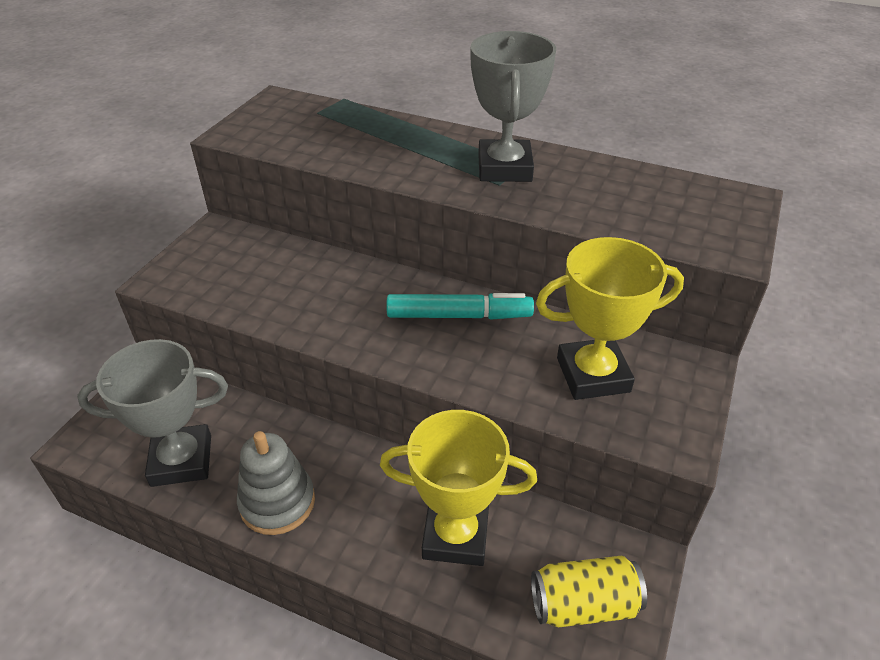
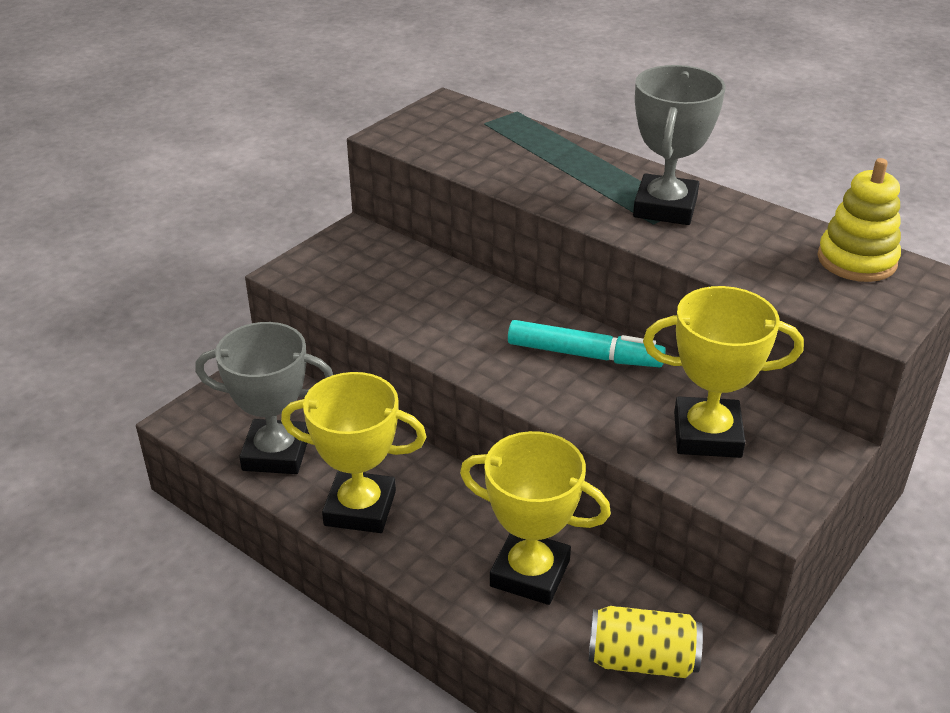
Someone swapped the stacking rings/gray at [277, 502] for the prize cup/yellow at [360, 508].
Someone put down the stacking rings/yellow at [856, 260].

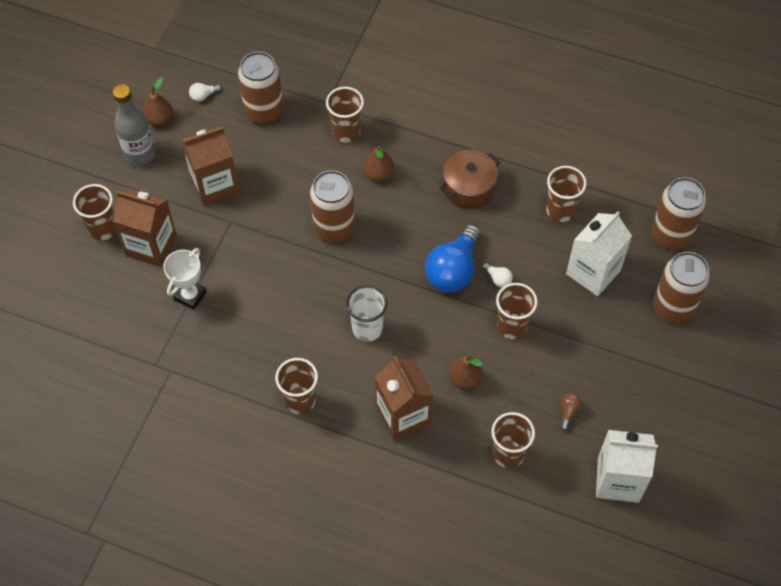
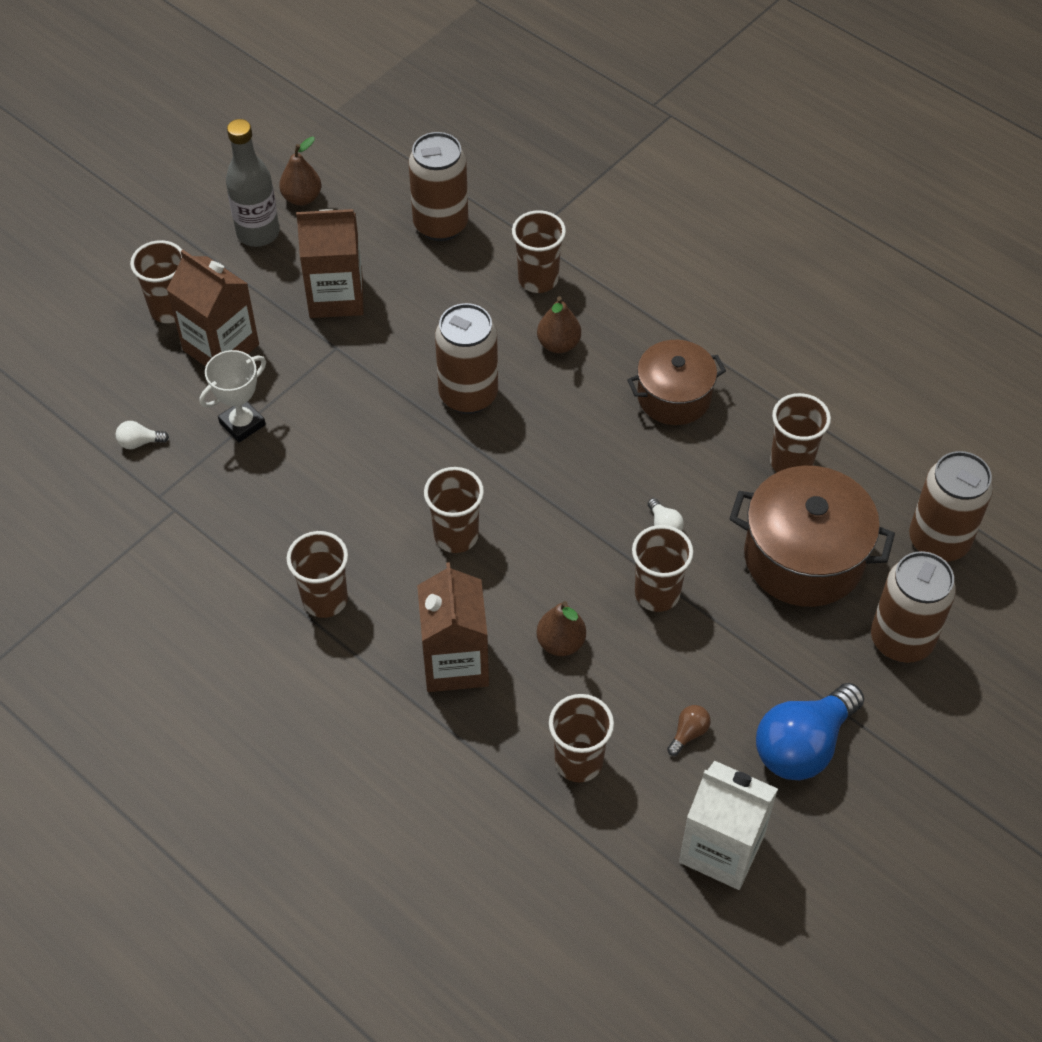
Someone carried the lightbulb/snow-white from [203, 96] to [139, 442].
Someone swapped the milk carton/snow-white at [593, 272] for the cooking pot/brown at [804, 557].
Someone carried the lightbulb/blue from [453, 270] to [803, 745].
Someone repainted the beaker/snow-white at [367, 328], which became the beaker/brown at [456, 536].

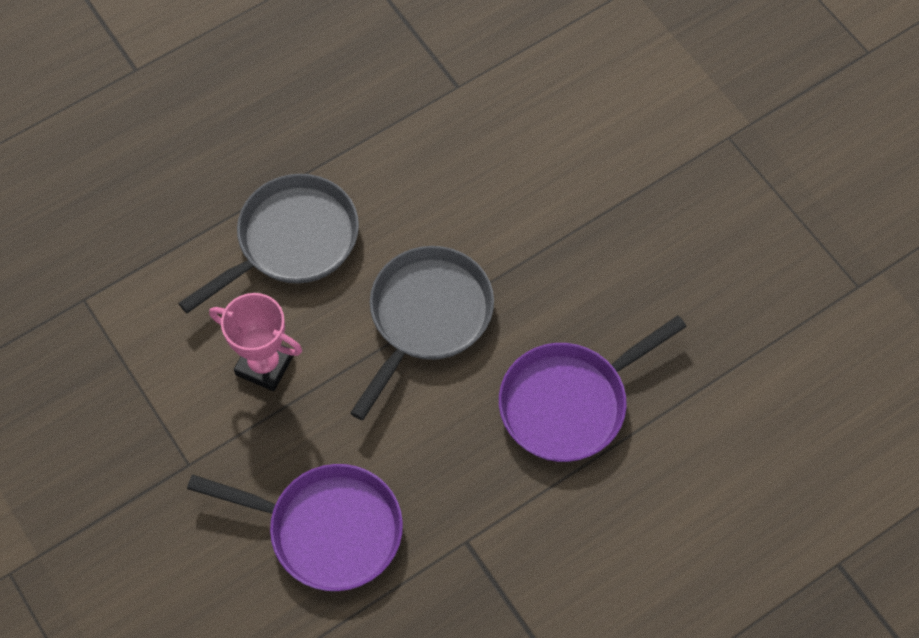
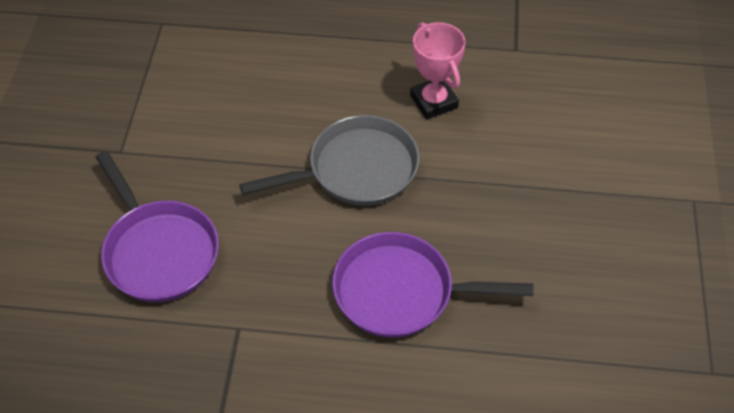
Someone took away the frying pan/gray at [291, 241].
Someone carried the prize cup/pink from [264, 365] to [434, 102].

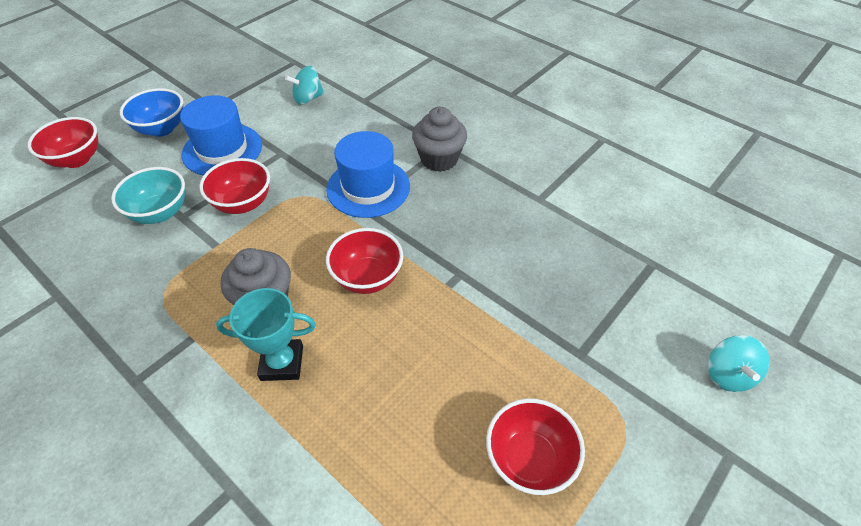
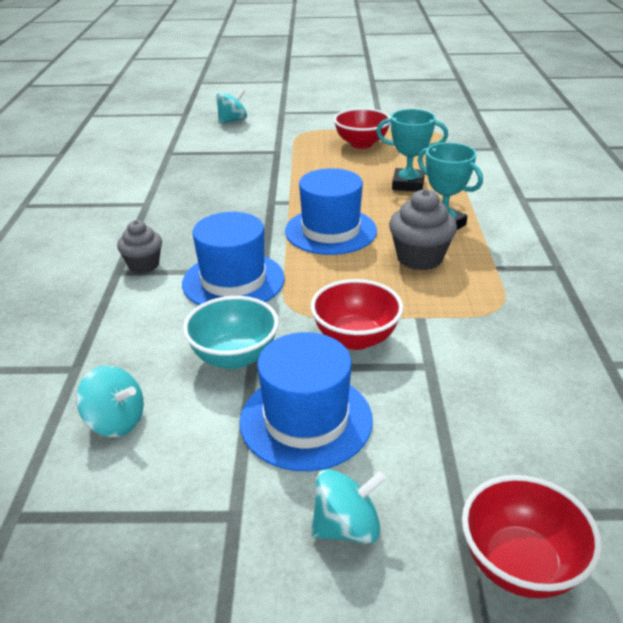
Someone swapped the deep dish/blue at [162, 129] for the toy top/turquoise at [346, 527].
Someone scaled the fairy cake/gray at [439, 159] by 0.67.
Someone carried the deep dish/turquoise from [160, 213] to [234, 357].
Someone swapped the deep dish/scarlet at [367, 278] for the hat/blue at [330, 231].
Someone put down the prize cup/turquoise at [408, 184].

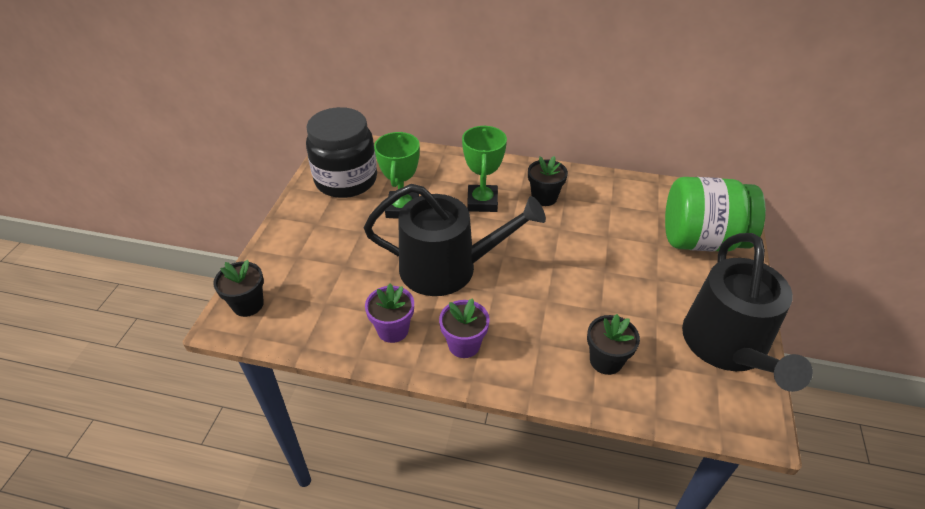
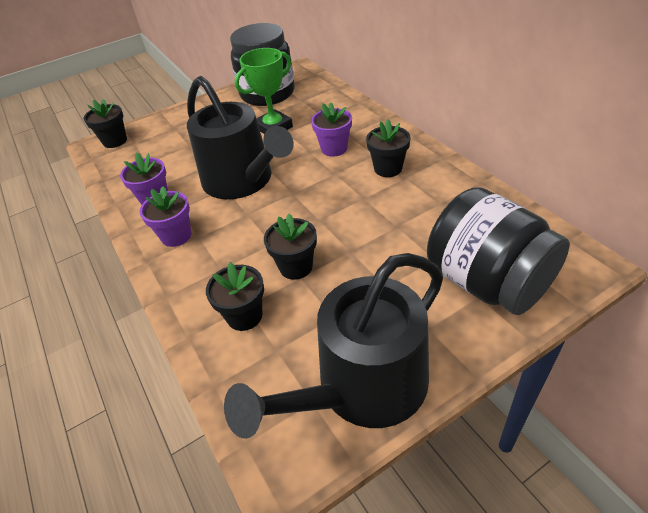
Someone swapped the prize cup/emerald at [482, 202] for the potted plant/royal purple at [334, 149].
Someone repainted the jar/emerald at [701, 240], which became the jar/black at [487, 282].
Someone put down the potted plant/black at [296, 267].

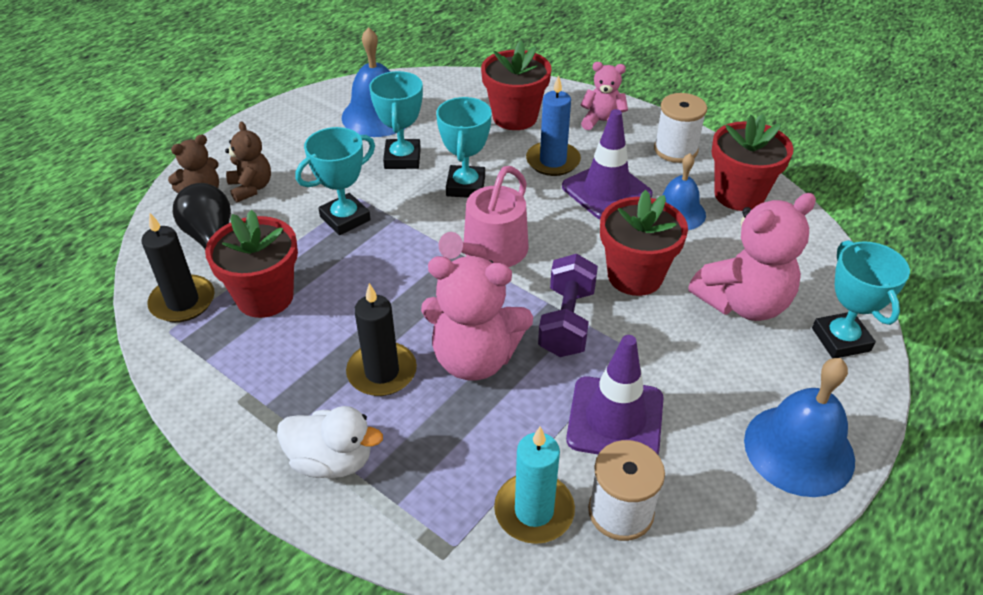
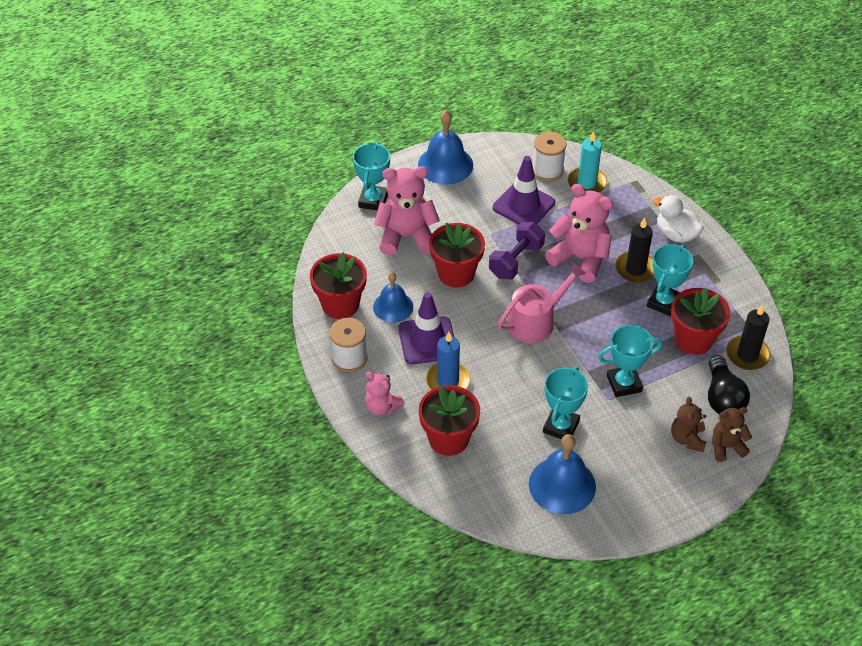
Someone carried the prize cup/turquoise from [466, 186] to [664, 303].

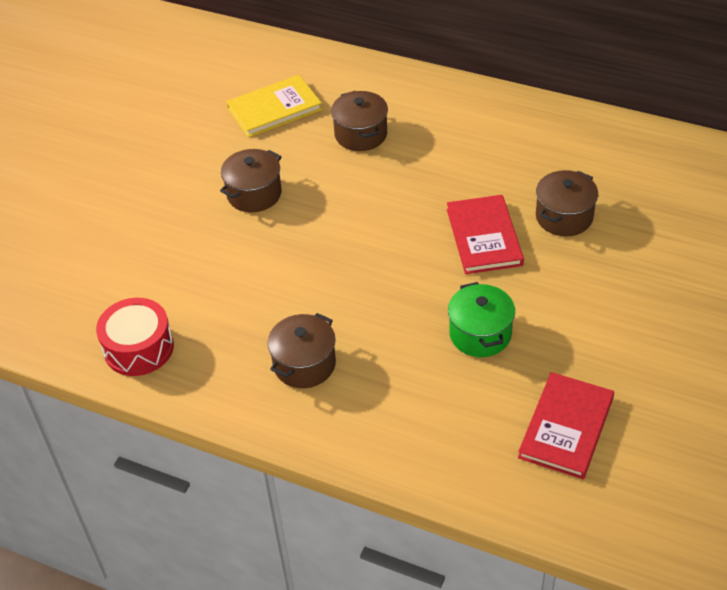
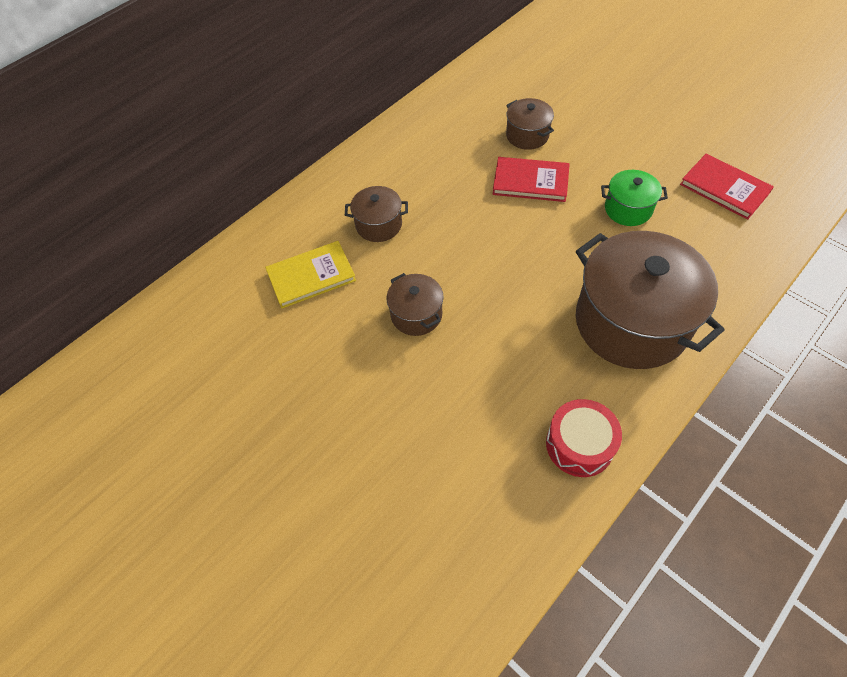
Someone rotated the book/yellow at [274, 109] by 75 degrees clockwise.
Someone scaled the cooking pot/brown at [304, 364] by 2.12.

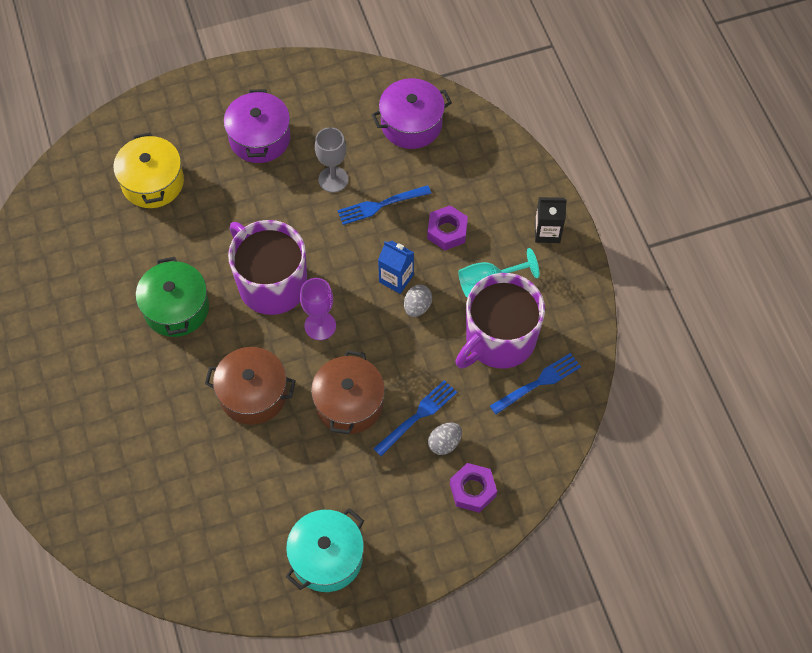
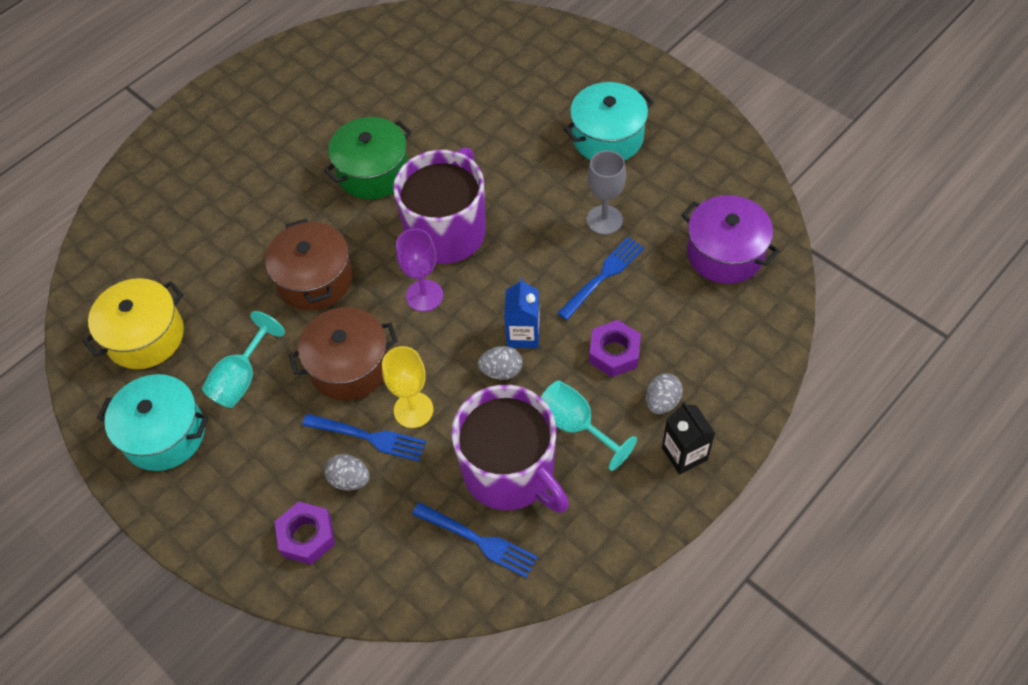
Someone repainted the cooking pot/royal purple at [260, 138], which became the cooking pot/turquoise at [607, 137].
Someone carried the cooking pot/yellow from [153, 182] to [145, 336].
Someone rotated the fork/blue at [380, 205] by 90 degrees clockwise.
Someone rotated the tea mug/royal purple at [499, 339] by 150 degrees counterclockwise.
Someone put down the goblet/turquoise at [242, 378].
Someone put down the goblet/yellow at [413, 410].
Someone put down the egg/gray at [662, 402].

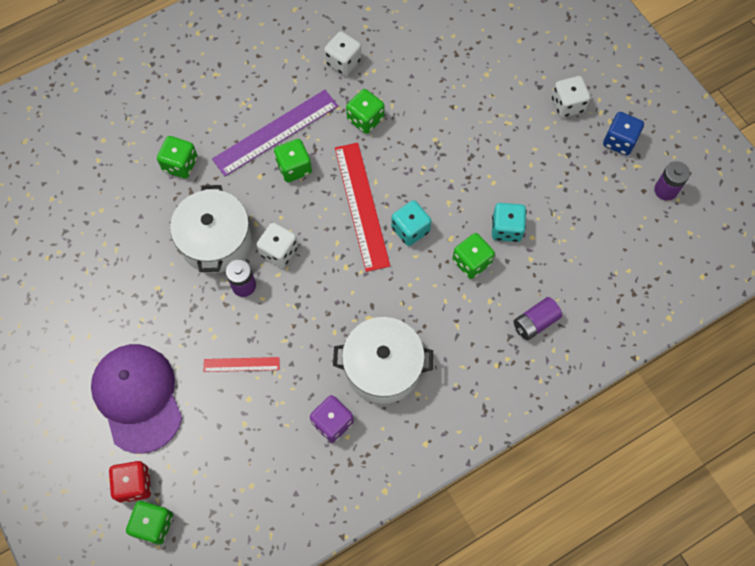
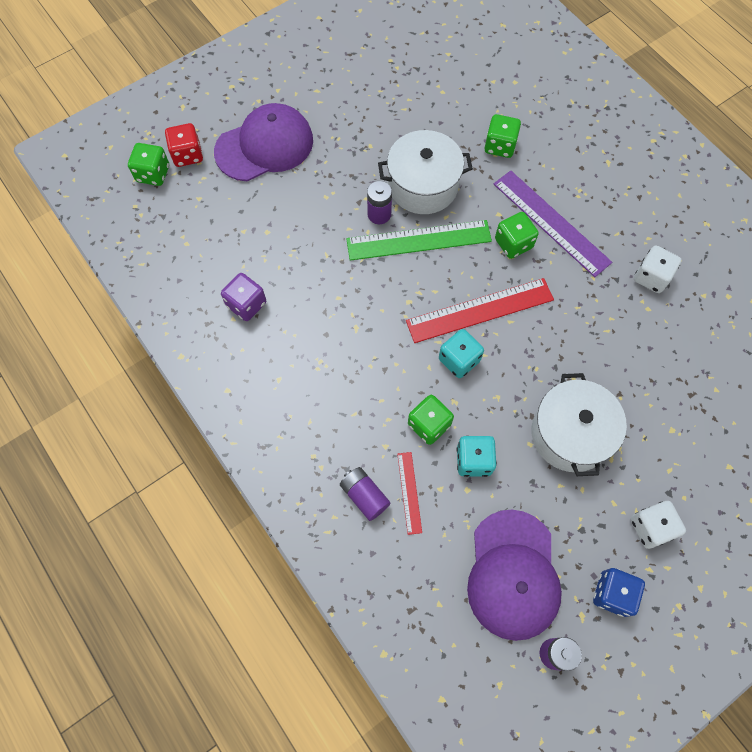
Someone took away the die/emerald at [365, 119].
Someone swapped the die/snow-white at [279, 251] for the ruler/emerald at [418, 240].
Someone carried the cooking pot/snow-white from [383, 367] to [570, 434].
Someone carried the ruler/scarlet from [241, 364] to [409, 492].
Someone put down the peaked cap/royal purple at [513, 574].

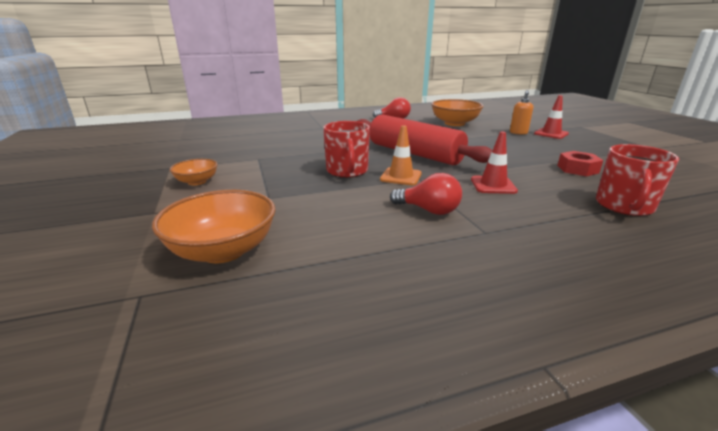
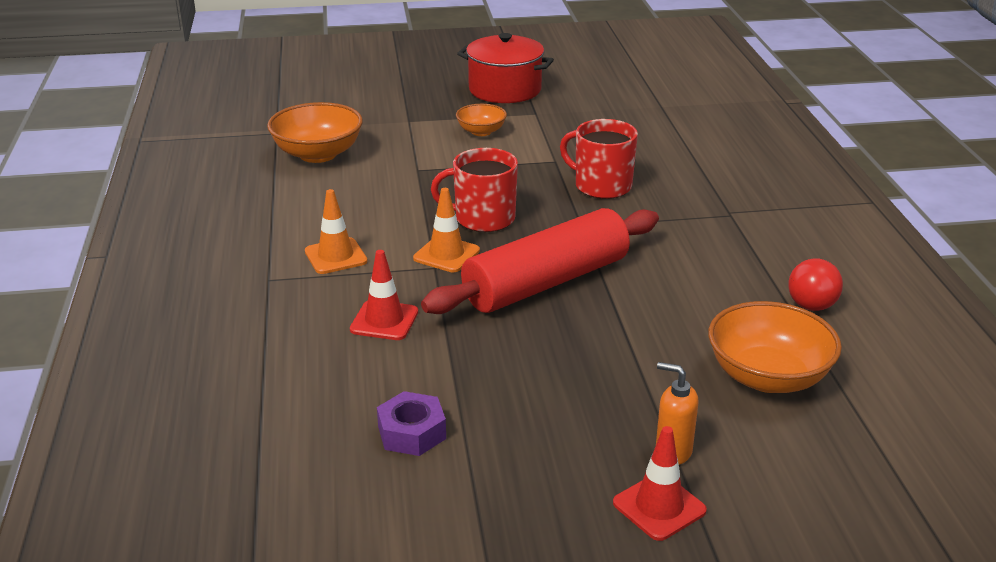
Someone carried the tea mug/scarlet from [624, 206] to [601, 186].
Someone repainted the hexagon nut/scarlet at [577, 169], which became the hexagon nut/royal purple at [412, 432].
Someone swapped the lightbulb/scarlet at [428, 210] for the road cone/orange at [336, 256].
Someone put down the cooking pot/scarlet at [505, 90].

